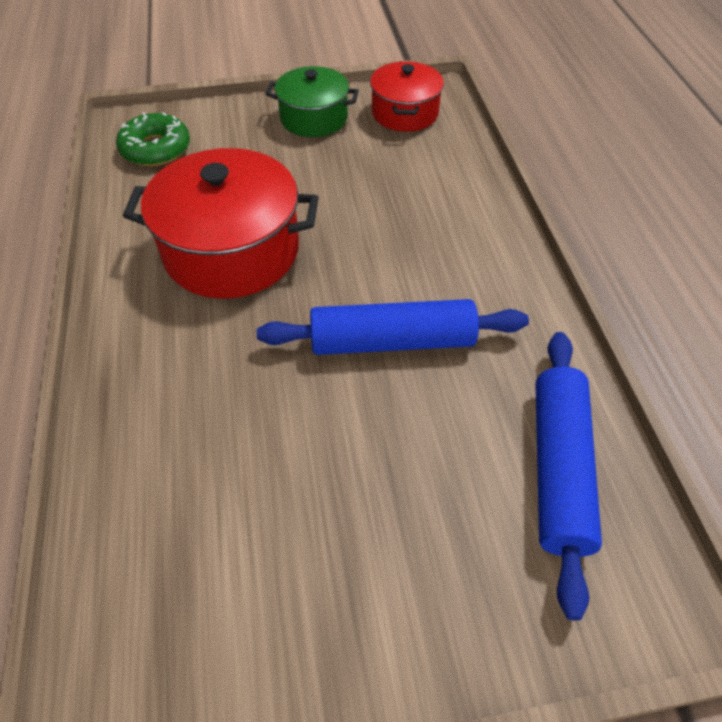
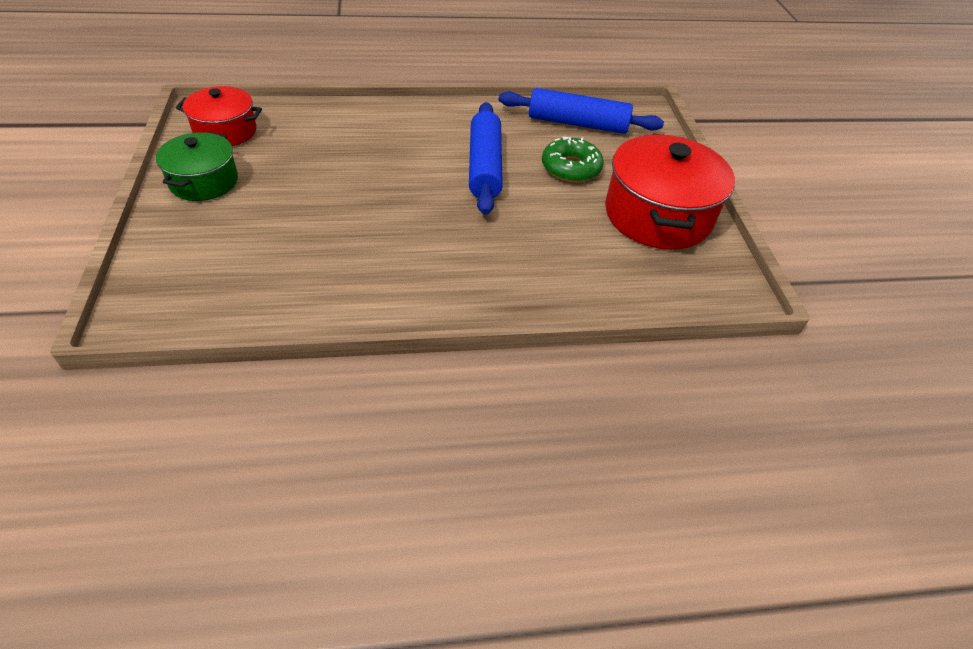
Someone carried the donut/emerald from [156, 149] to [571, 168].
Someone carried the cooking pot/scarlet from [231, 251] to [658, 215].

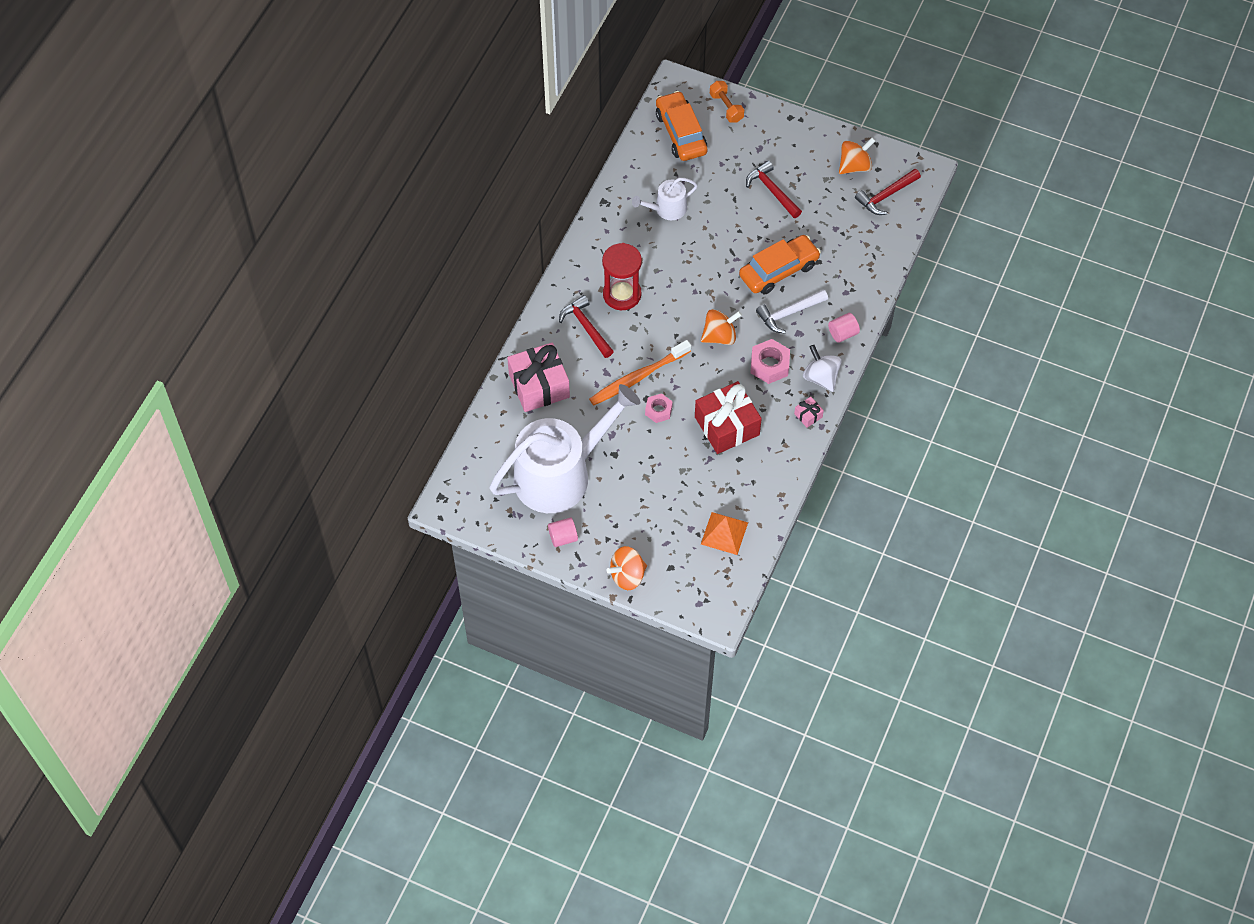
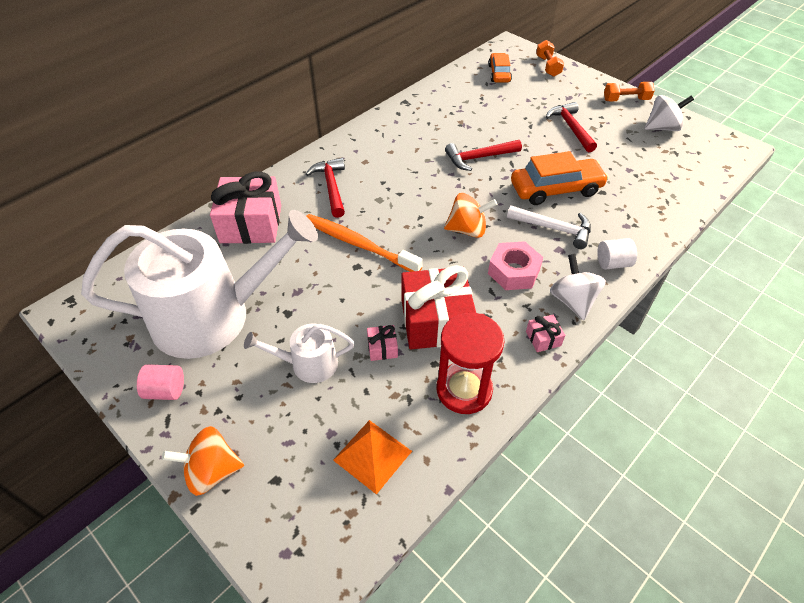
Someone scaled the automobile/orange at [681, 133] by 0.62.
Someone repainted the toy top/orange at [855, 166], which became the toy top/snow-white at [662, 128].
Someone carried the claw hammer/scarlet from [886, 196] to [479, 158].
Someone carried the watering can/snow-white from [667, 209] to [308, 364].
Someone carried the sand timer/scarlet from [622, 294] to [464, 390].
Someone rotated the claw hammer/snow-white at [789, 313] by 150 degrees counterclockwise.
Someone repainted the solid cylinder/pink at [843, 333], which became the solid cylinder/snow-white at [612, 263].
Someone rotated the toothbrush/orange at [638, 377] by 45 degrees clockwise.
Someone took away the hexagon nut/pink at [658, 410].
Someone put down the dumbbell/orange at [626, 100].
Someone put down the gift/pink at [382, 348].

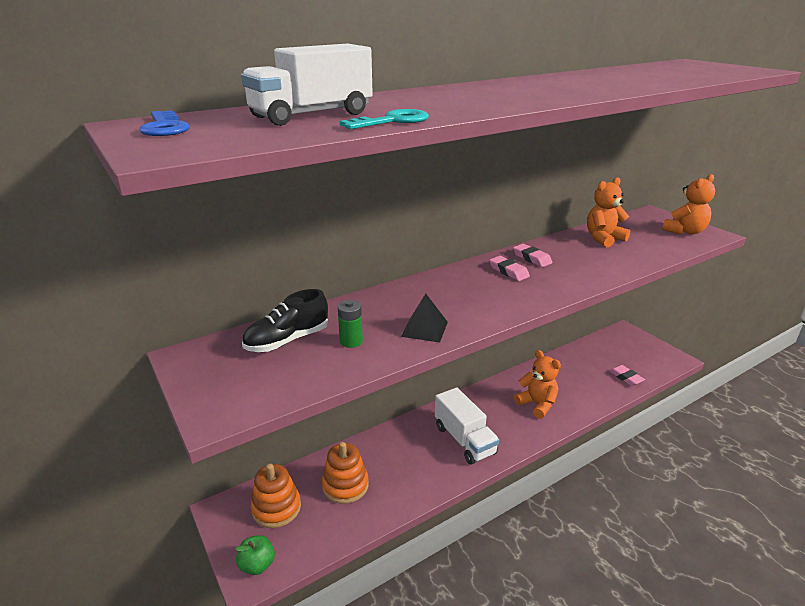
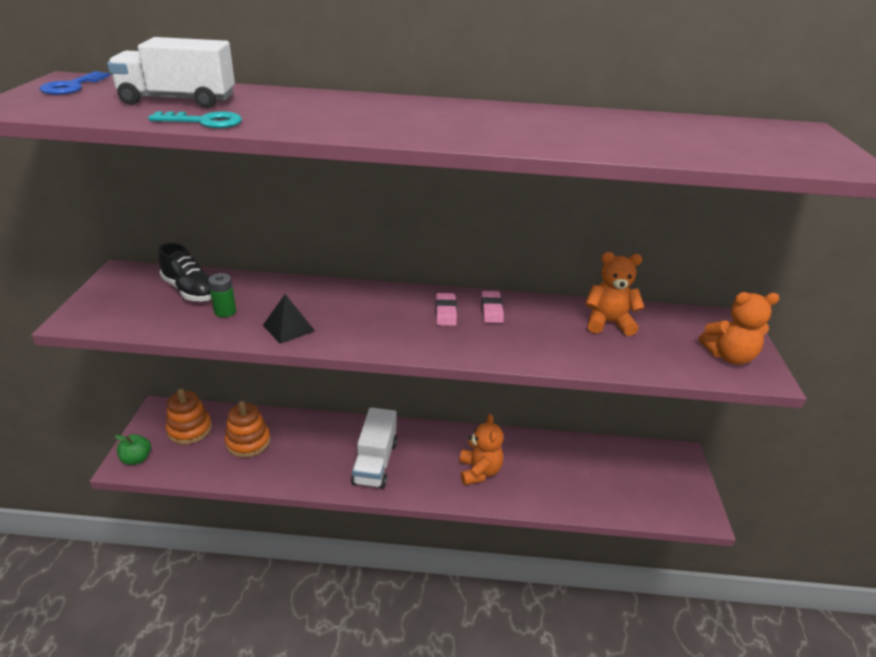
Someone rotated the lace-up shoe/black at [287, 340] by 135 degrees counterclockwise.
Someone took away the eraser/pink at [626, 377].

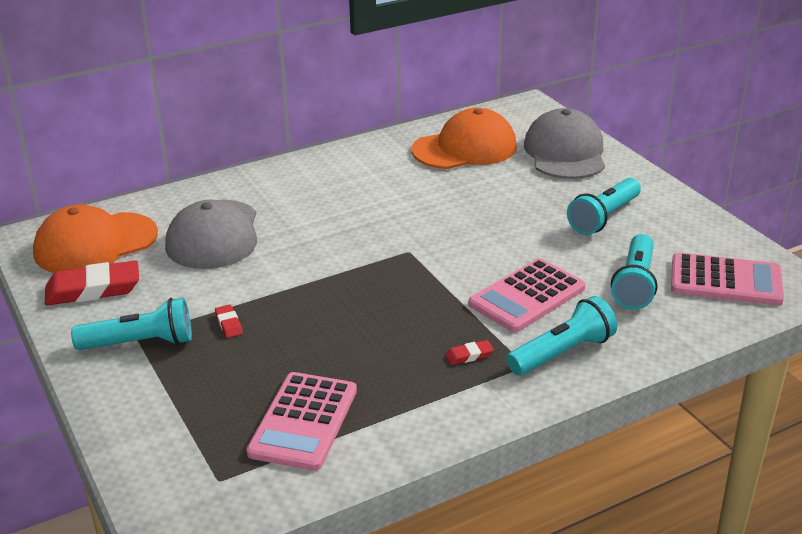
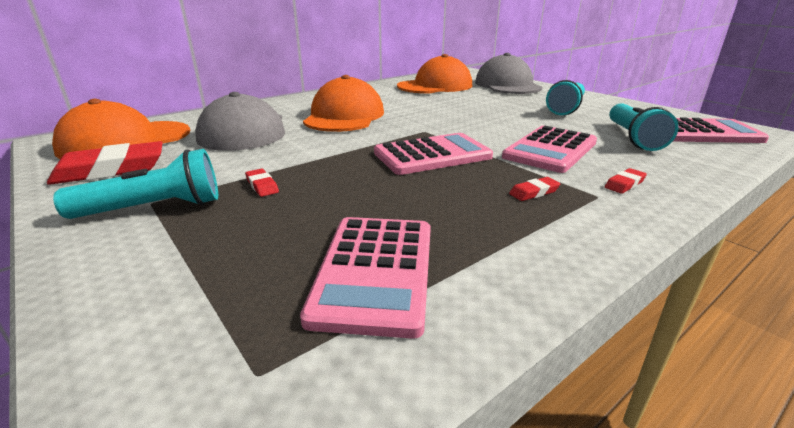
Someone swapped the pocket torch/turquoise at [562, 353] for the eraser/scarlet at [624, 184].
Someone put down the peaked cap/orange at [344, 116].
Someone put down the calculator/pink at [432, 155].

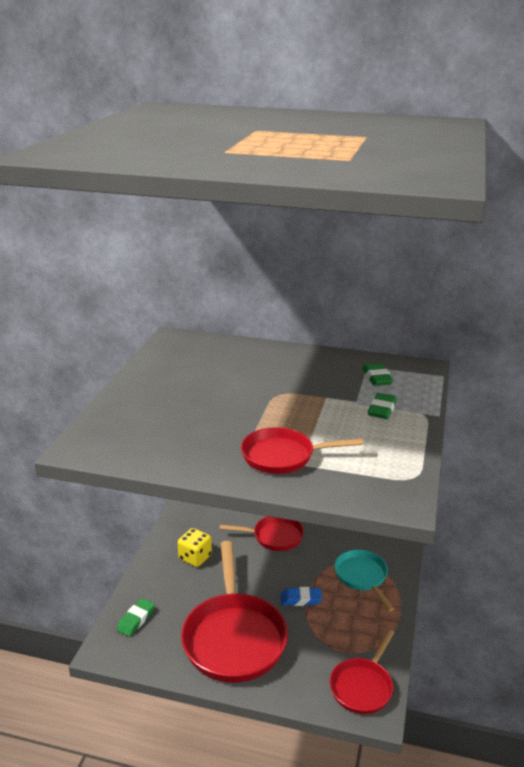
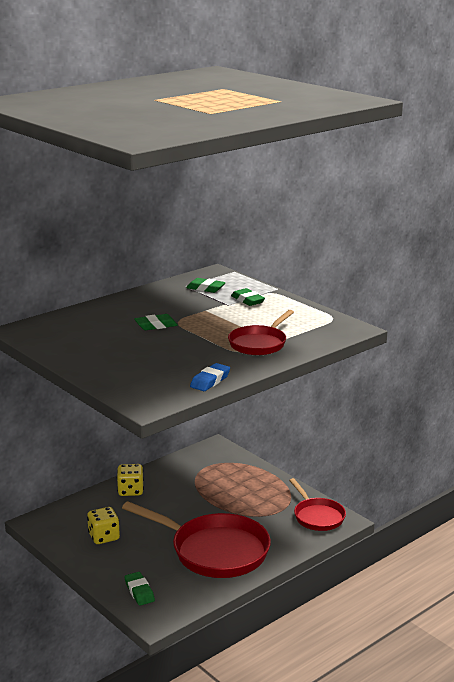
Someone swapped the frying pan/scarlet at [274, 536] for the die/yellow at [130, 491].
Someone took away the frying pan/turquoise at [362, 577].
Someone carried the eraser/blue from [301, 599] to [210, 381].
Someone put down the eraser/emerald at [156, 326].

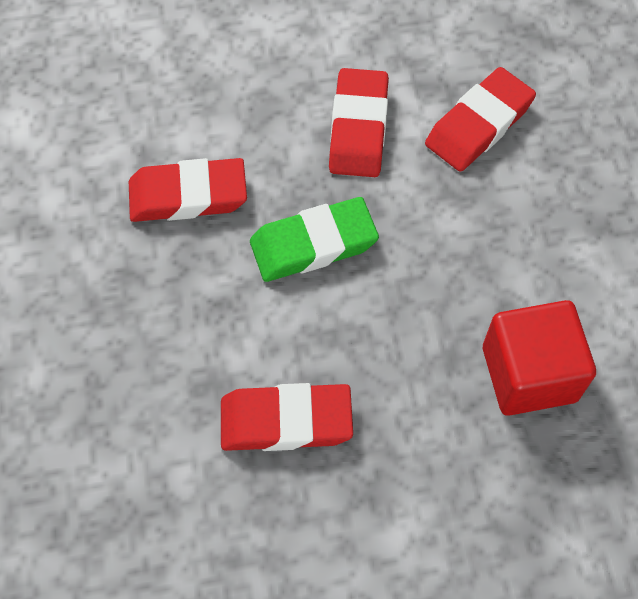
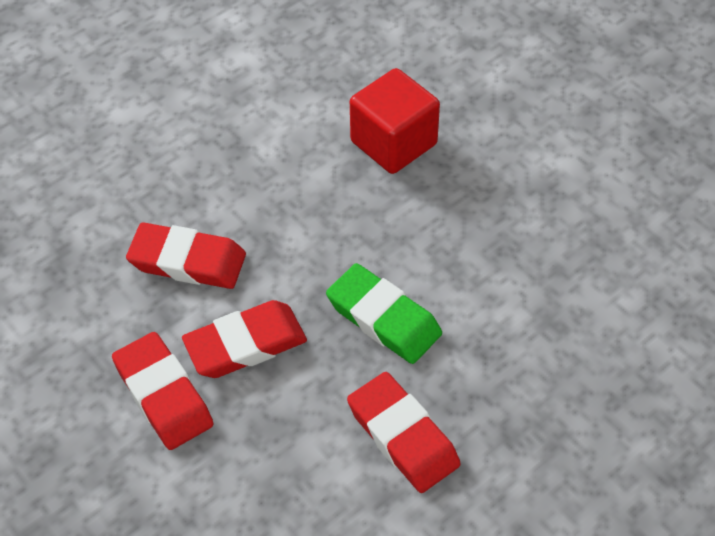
Someone carried the eraser/scarlet from [286, 421] to [163, 395].

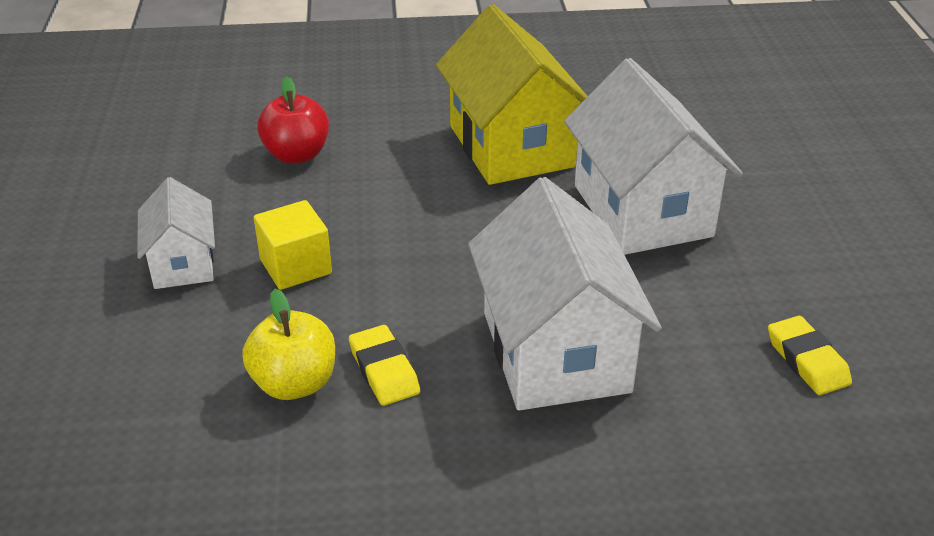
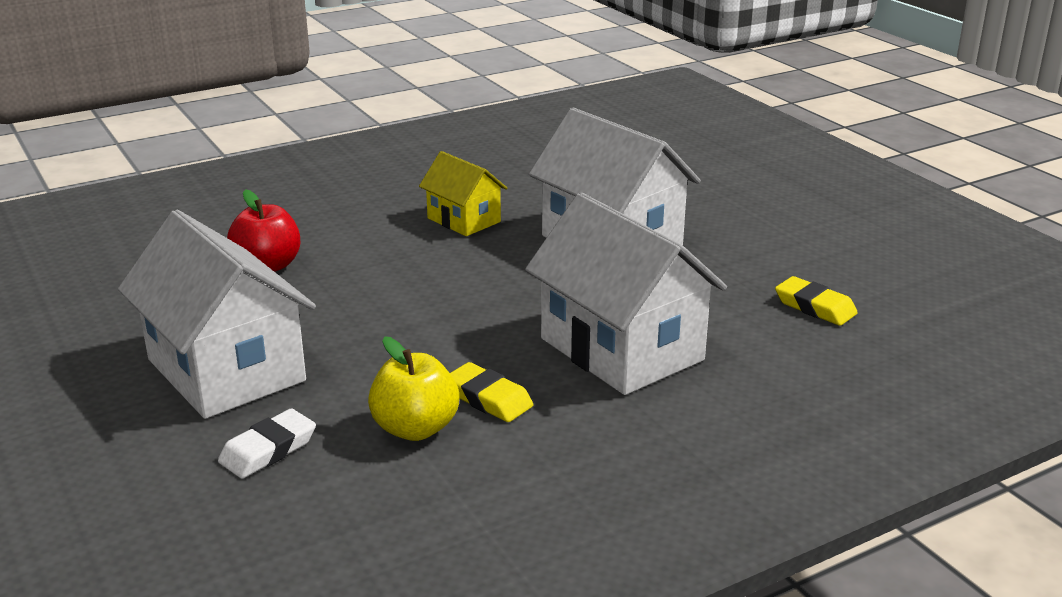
Someone scaled the toy house/yellow at [511, 146] by 0.54.
Someone scaled the toy house/snow-white at [183, 263] by 1.84.
Someone took away the block/yellow at [295, 266].
Someone put down the eraser/snow-white at [268, 450].

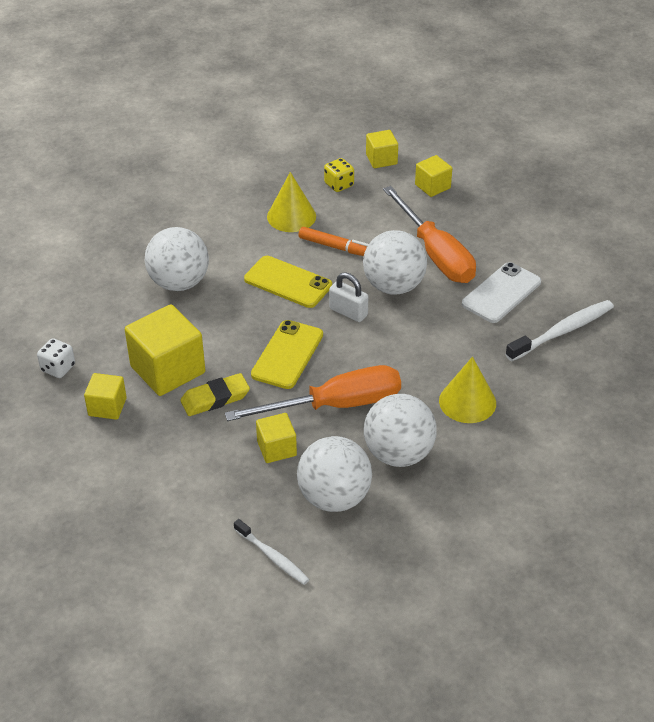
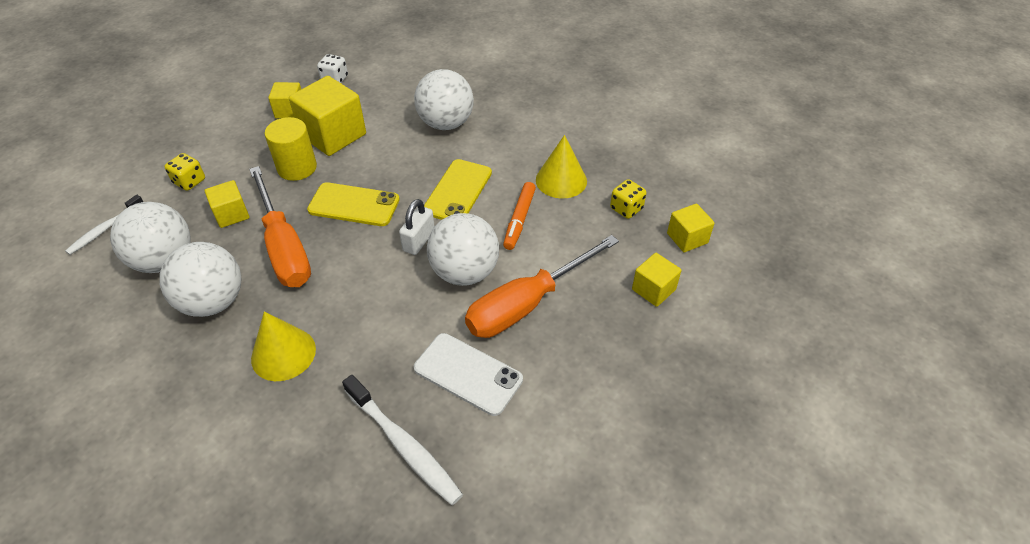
Someone swapped the eraser/yellow at [215, 398] for the solid cylinder/yellow at [297, 167].
Someone put down the die/yellow at [189, 181].

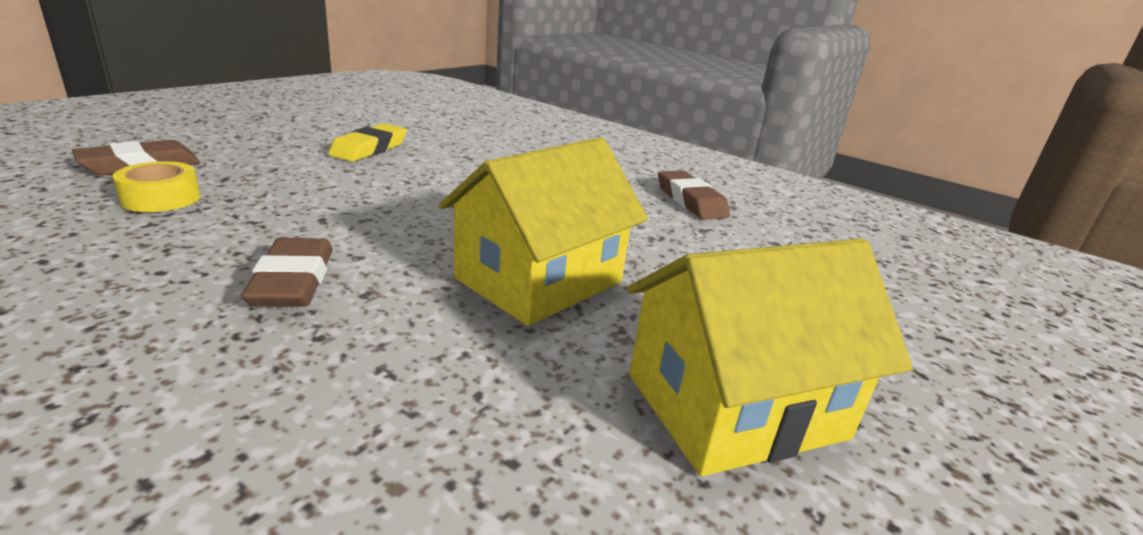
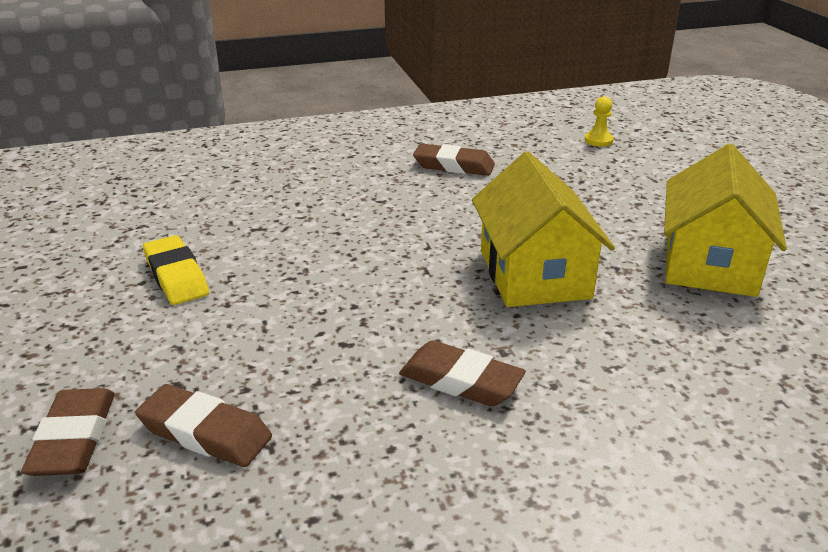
Someone swapped the tape/yellow at [161, 198] for the eraser/brown at [205, 432].
Someone put down the chess pawn/yellow at [598, 140].

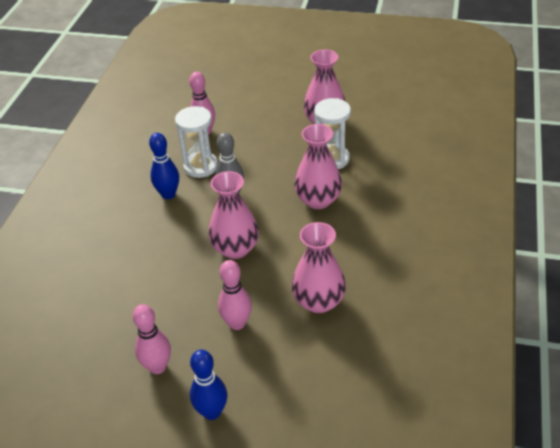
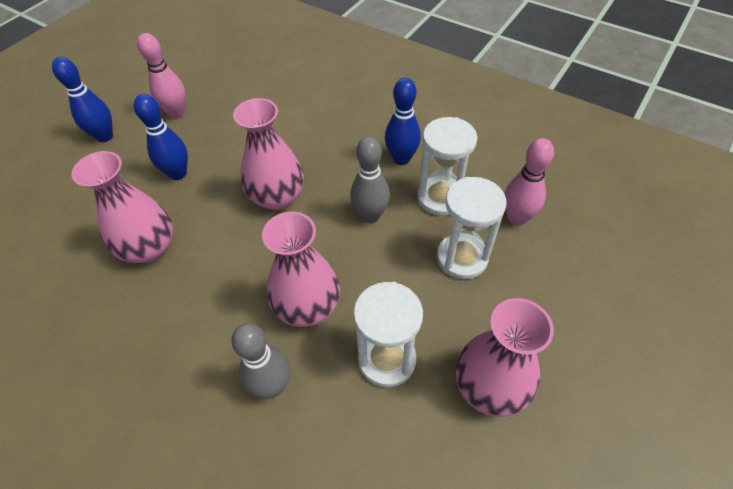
Someone repainted the tenpin/pink at [237, 323], which became the tenpin/blue at [178, 173].
Someone put down the sand timer/snow-white at [462, 258].
Someone put down the tenpin/gray at [272, 386].

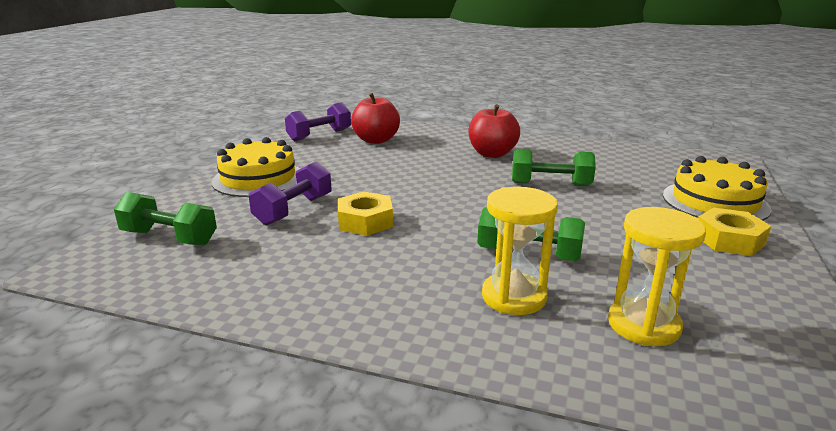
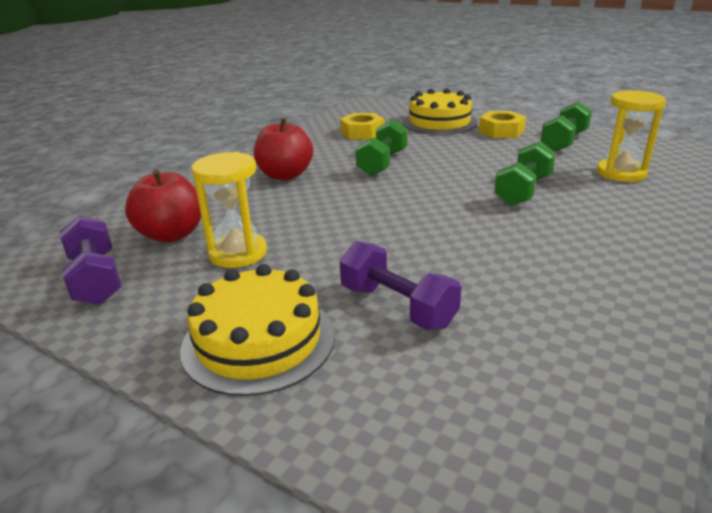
Someone carried the sand timer/yellow from [514, 297] to [238, 253].
Someone carried the hexagon nut/yellow from [365, 221] to [362, 133].
Someone carried the dumbbell/emerald from [169, 238] to [564, 142].

